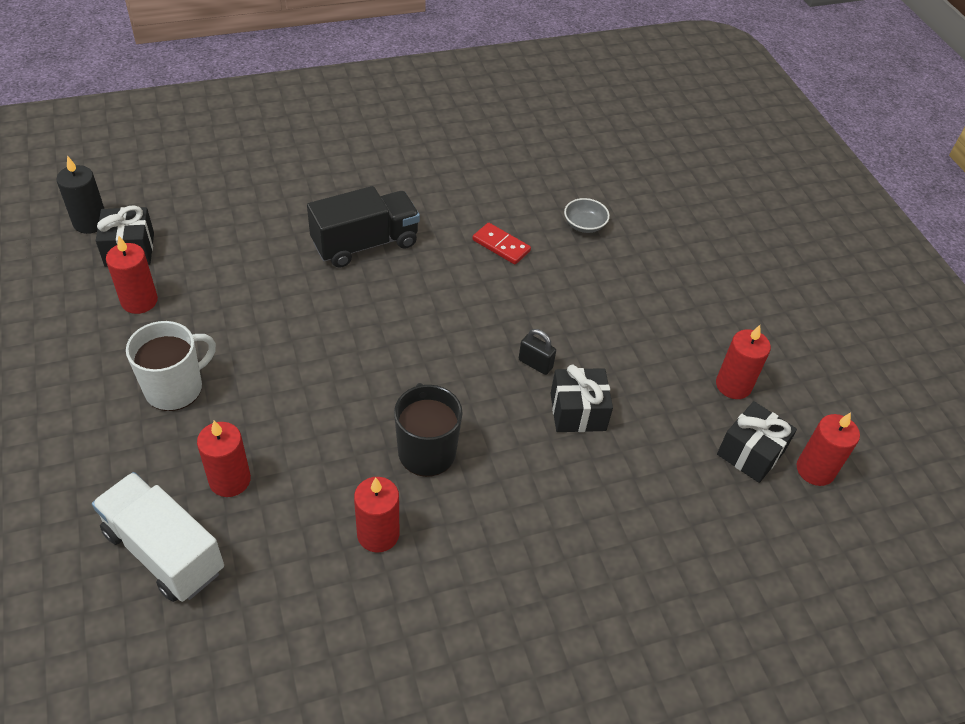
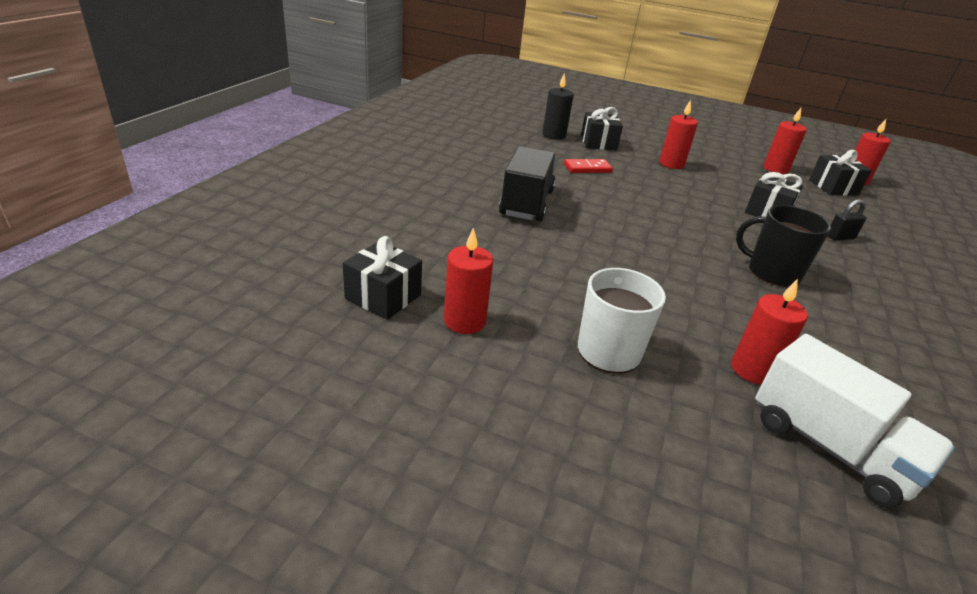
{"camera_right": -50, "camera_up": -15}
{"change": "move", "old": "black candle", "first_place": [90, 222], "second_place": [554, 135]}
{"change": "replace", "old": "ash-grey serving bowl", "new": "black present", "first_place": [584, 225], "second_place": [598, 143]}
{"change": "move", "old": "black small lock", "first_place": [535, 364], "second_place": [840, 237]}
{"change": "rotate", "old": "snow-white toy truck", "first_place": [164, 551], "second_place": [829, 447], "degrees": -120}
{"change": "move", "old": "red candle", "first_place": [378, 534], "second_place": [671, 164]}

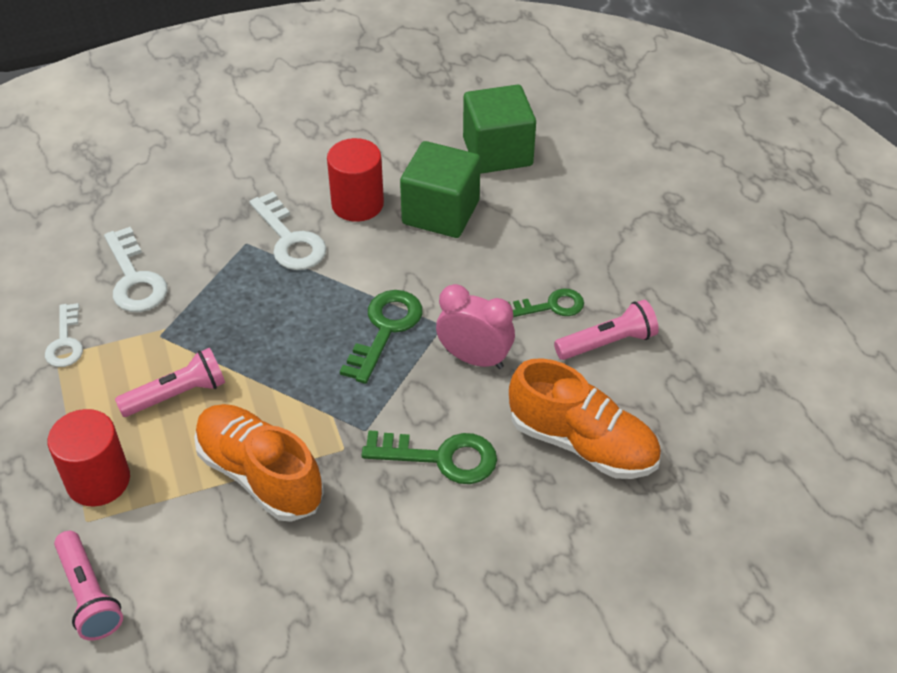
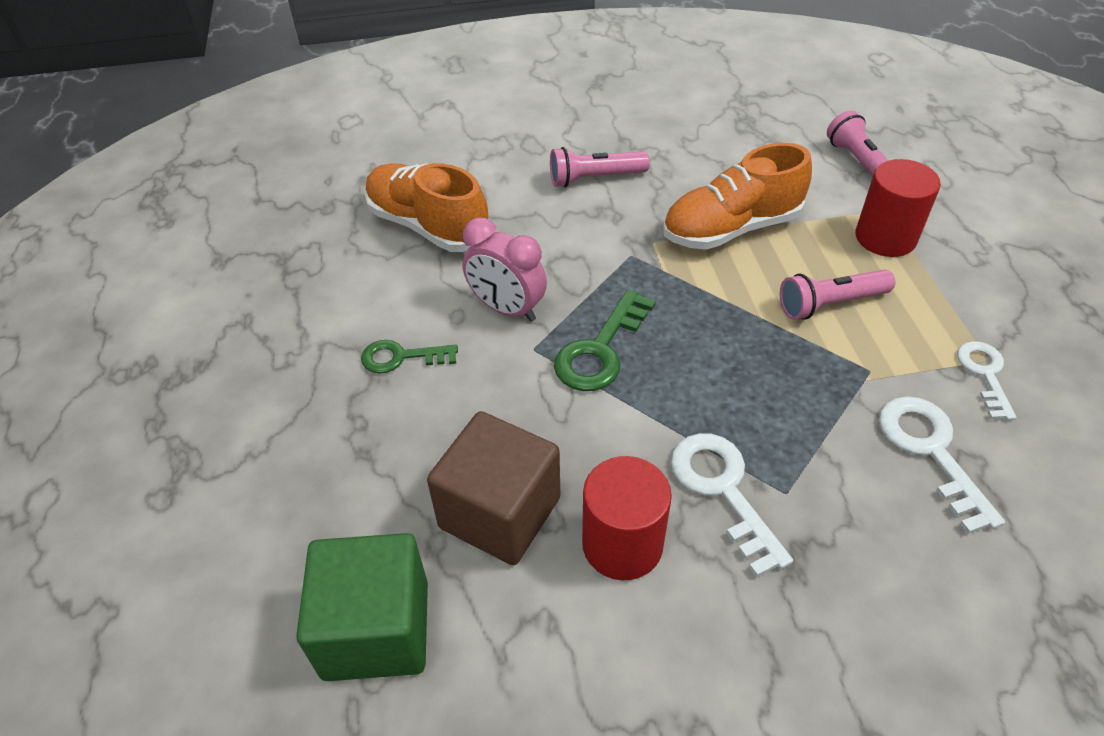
{"camera_right": -170, "camera_up": 0}
{"change": "recolor", "old": "leaf-green block", "new": "dark brown block", "first_place": [440, 212], "second_place": [500, 512]}
{"change": "move", "old": "pink torch", "first_place": [607, 343], "second_place": [595, 178]}
{"change": "rotate", "old": "orange-coloured sneaker", "first_place": [260, 475], "second_place": [731, 229], "degrees": 105}
{"change": "delete", "old": "leaf-green key", "first_place": [441, 458]}

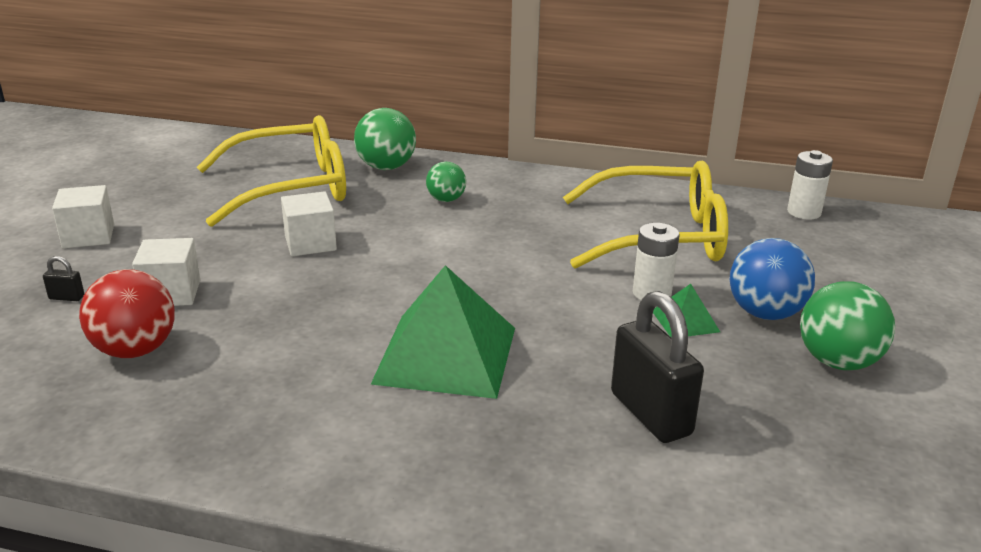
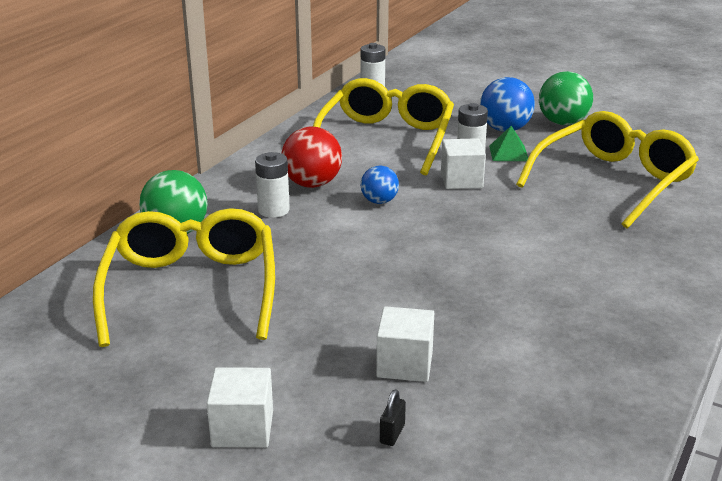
{"camera_right": -75, "camera_up": 0}
{"change": "replace", "old": "leaf-green ball", "new": "snow-white power cell", "first_place": [446, 200], "second_place": [273, 210]}
{"change": "move", "old": "snow-white block", "first_place": [310, 243], "second_place": [461, 180]}
{"change": "delete", "old": "leaf-green pyramid", "first_place": [446, 355]}
{"change": "move", "old": "red ball", "first_place": [135, 350], "second_place": [312, 184]}
{"change": "replace", "old": "black small lock", "new": "bright yellow eyeglasses", "first_place": [650, 414], "second_place": [612, 182]}
{"change": "insert", "new": "blue ball", "second_place": [379, 201]}

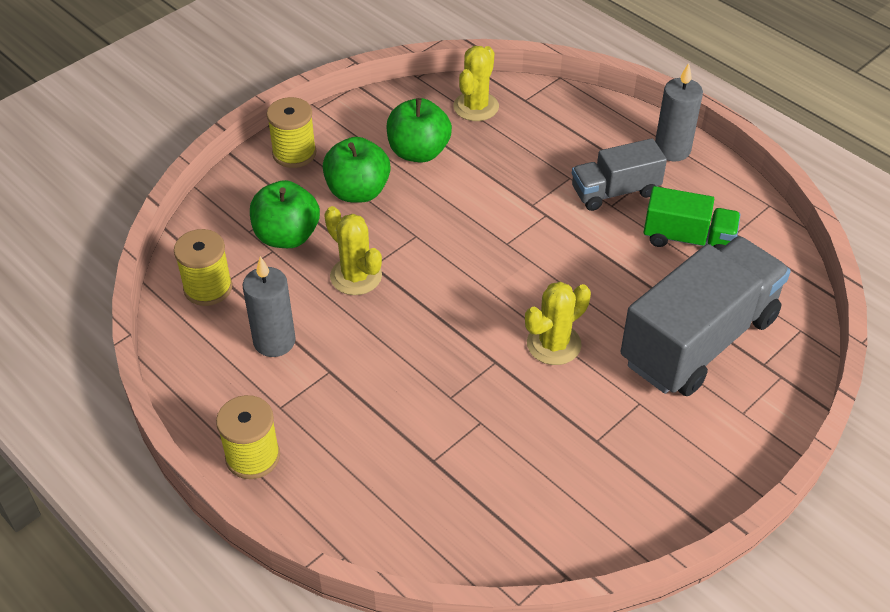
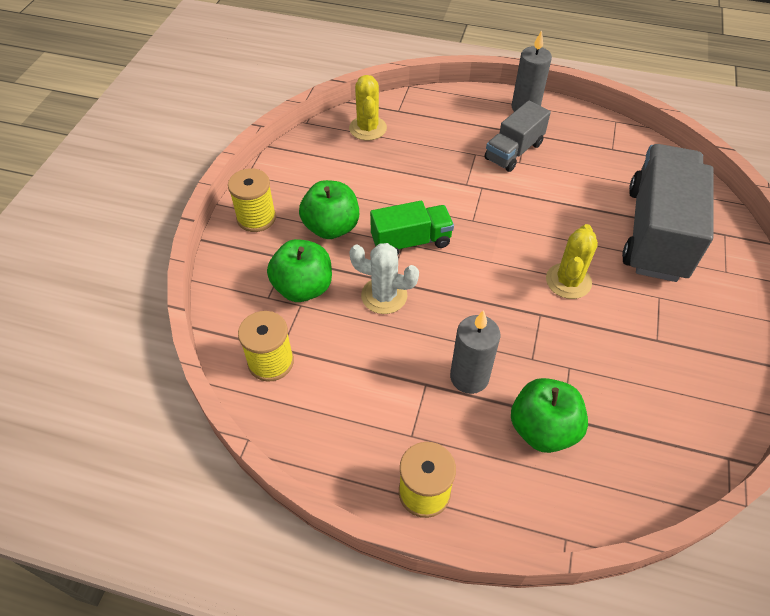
{"camera_right": -30, "camera_up": 5}
{"change": "move", "old": "leaf-green apple", "first_place": [418, 152], "second_place": [543, 429]}
{"change": "move", "old": "leaf-green toy truck", "first_place": [688, 239], "second_place": [411, 241]}
{"change": "recolor", "old": "bright yellow saguaro cactus", "new": "snow-white saguaro cactus", "first_place": [356, 276], "second_place": [384, 296]}
{"change": "move", "old": "ash-grey candle", "first_place": [274, 341], "second_place": [469, 377]}

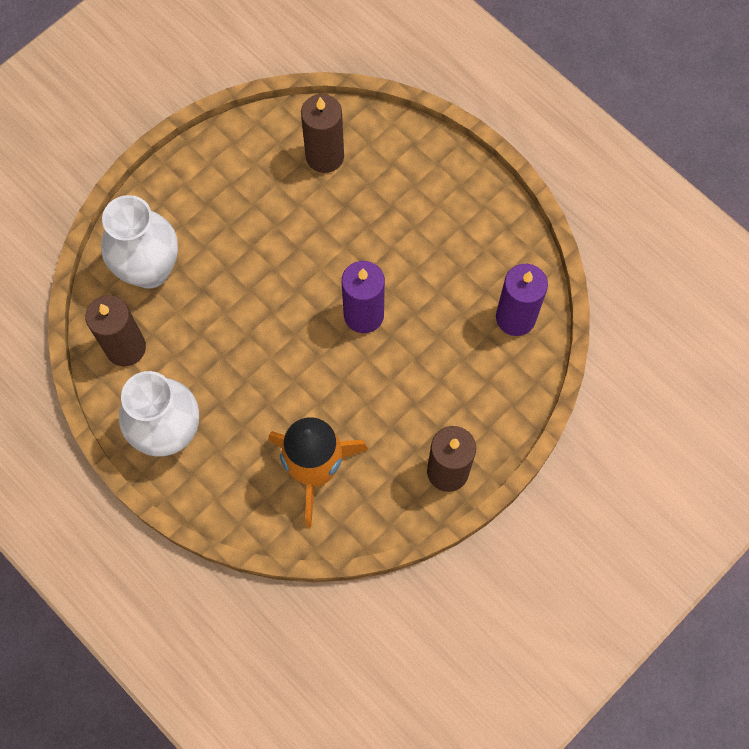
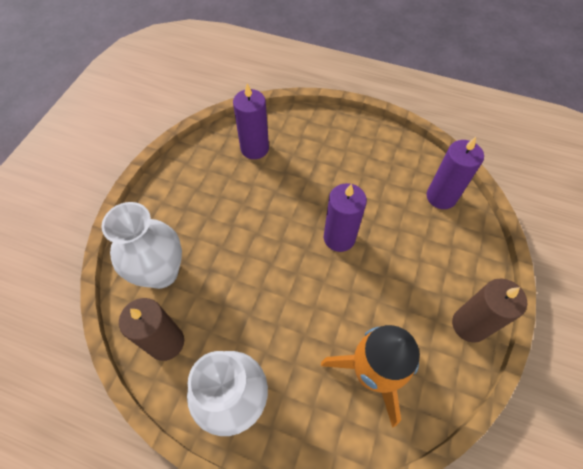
{"camera_right": -25, "camera_up": -10}
{"change": "recolor", "old": "dark brown candle", "new": "violet candle", "first_place": [324, 156], "second_place": [254, 148]}

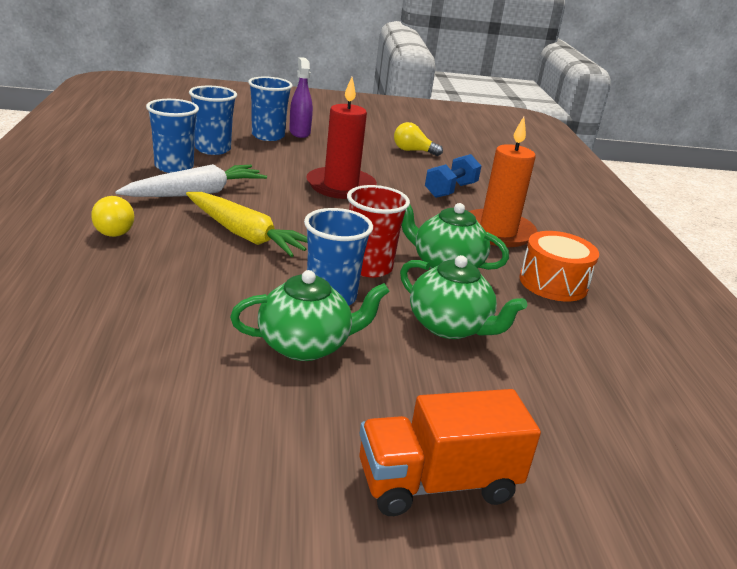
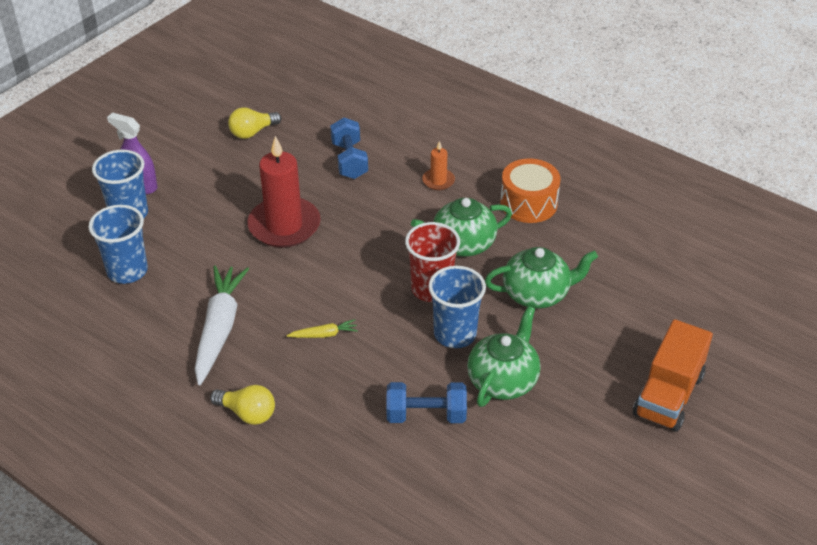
{"camera_right": -45, "camera_up": 15}
{"change": "delete", "old": "blue cup", "first_place": [174, 167]}
{"change": "resize", "old": "orange-coloured candle", "first_place": [497, 232], "second_place": [438, 181], "factor": 0.47}
{"change": "resize", "old": "bright yellow root vegetable", "first_place": [245, 235], "second_place": [324, 334], "factor": 0.45}
{"change": "insert", "new": "blue hand weight", "second_place": [426, 415]}

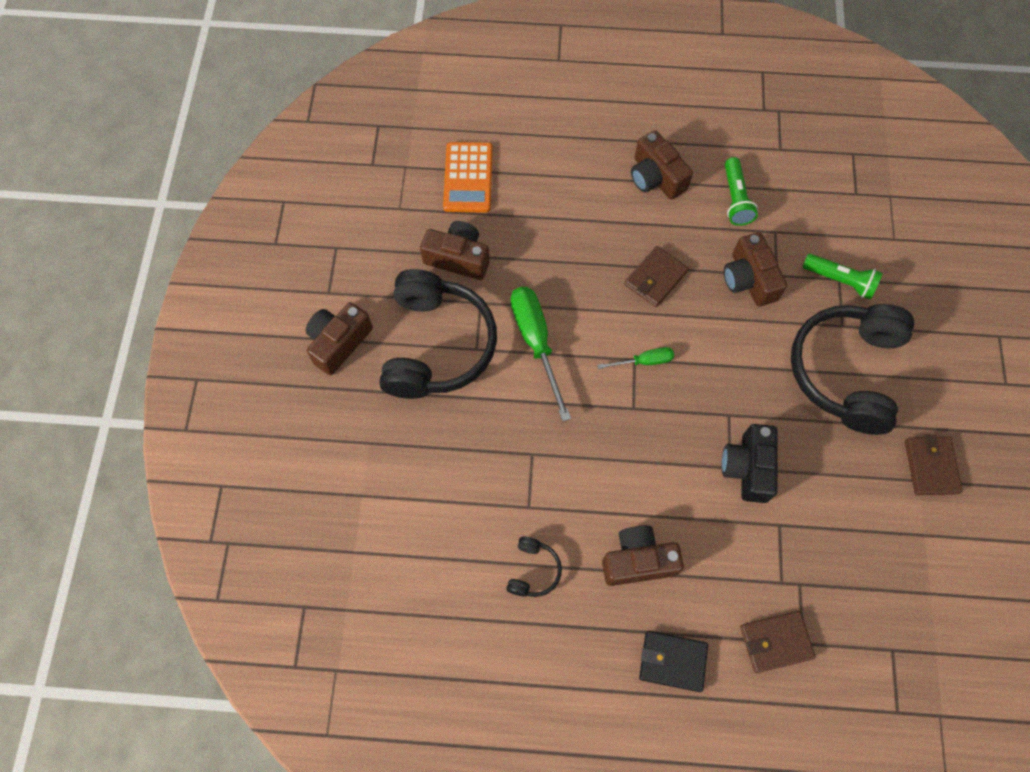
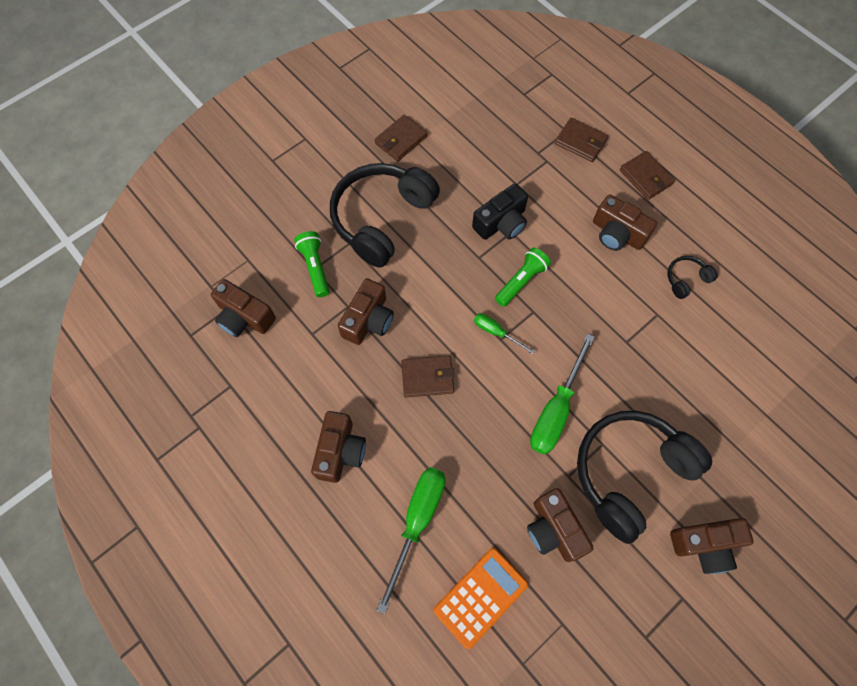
{"camera_right": -135, "camera_up": 0}
{"change": "move", "old": "leaf-green torch", "first_place": [735, 199], "second_place": [521, 281]}
{"change": "rotate", "old": "black headset", "first_place": [846, 371], "second_place": [382, 219], "degrees": 150}
{"change": "recolor", "old": "black card wallet", "new": "dark brown card wallet", "first_place": [672, 661], "second_place": [645, 177]}
{"change": "insert", "new": "dark brown photo camera", "second_place": [244, 317]}
{"change": "insert", "new": "leaf-green hand screwdriver", "second_place": [417, 521]}

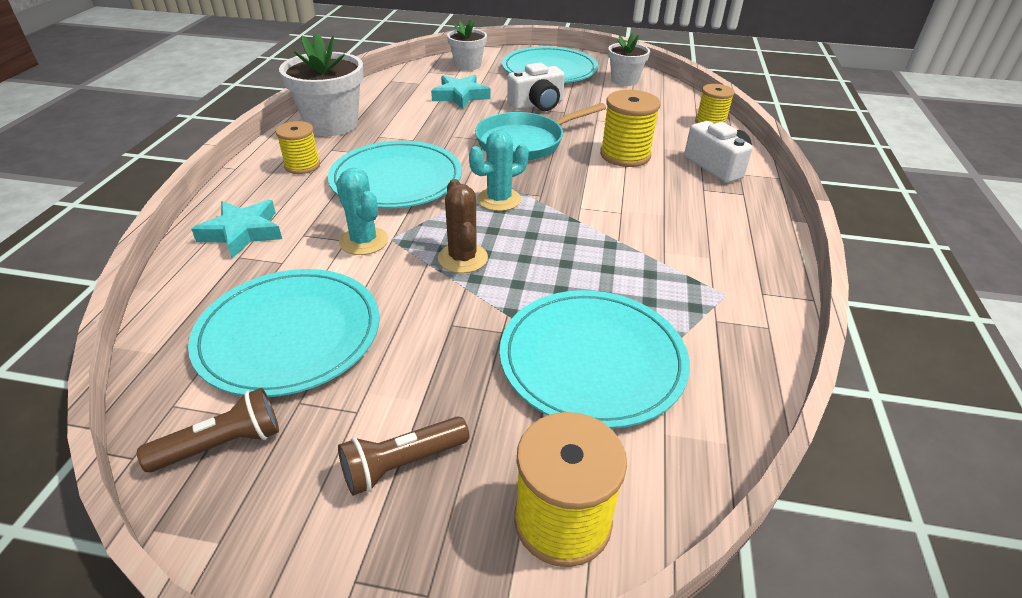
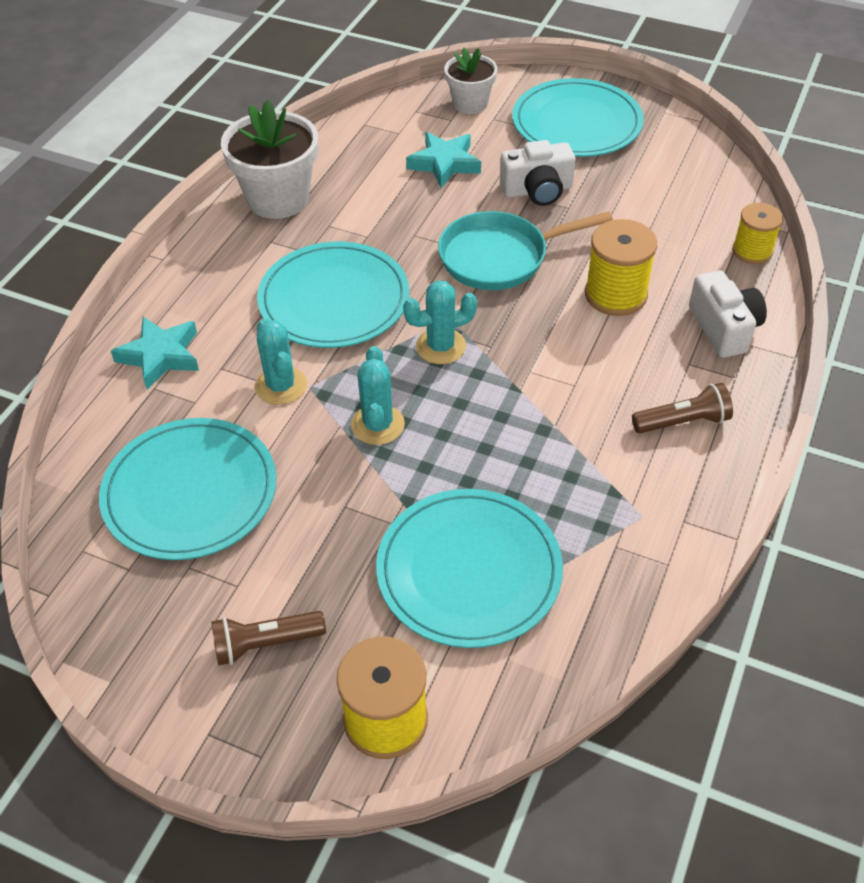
{"camera_right": 15, "camera_up": 10}
{"change": "delete", "old": "snow-white plant pot", "first_place": [624, 80]}
{"change": "delete", "old": "bright yellow spool", "first_place": [302, 165]}
{"change": "recolor", "old": "dark brown saguaro cactus", "new": "teal saguaro cactus", "first_place": [462, 258], "second_place": [377, 425]}
{"change": "move", "old": "dark brown torch", "first_place": [222, 444], "second_place": [683, 421]}

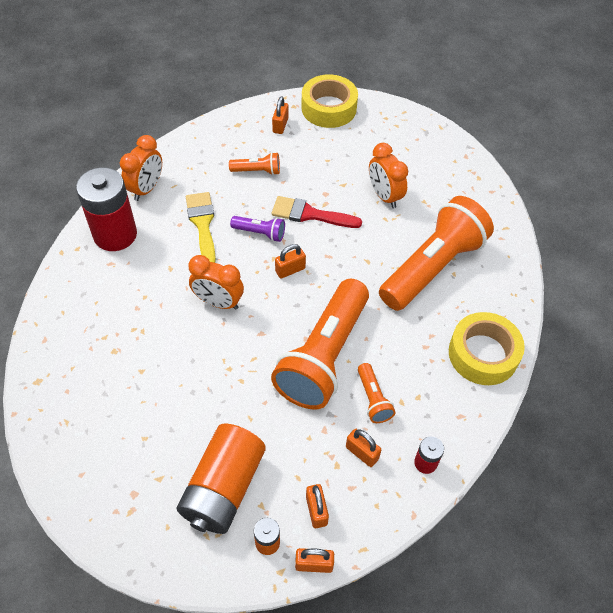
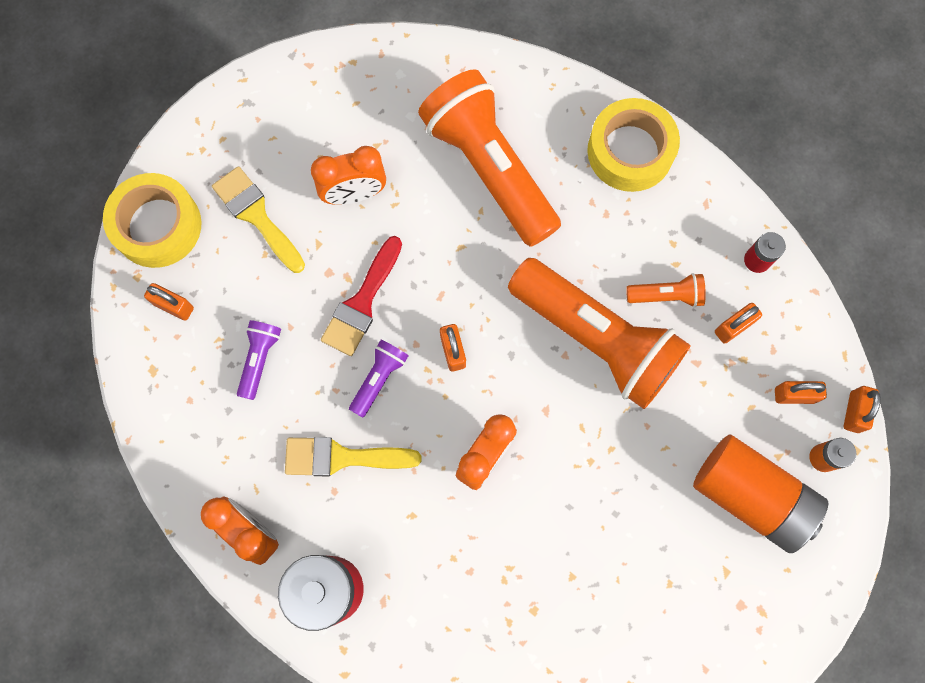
{"camera_right": -75, "camera_up": 20}
{"change": "recolor", "old": "orange-coloured torch", "new": "violet torch", "first_place": [257, 171], "second_place": [259, 359]}
{"change": "insert", "new": "bright yellow paintbrush", "second_place": [257, 216]}

